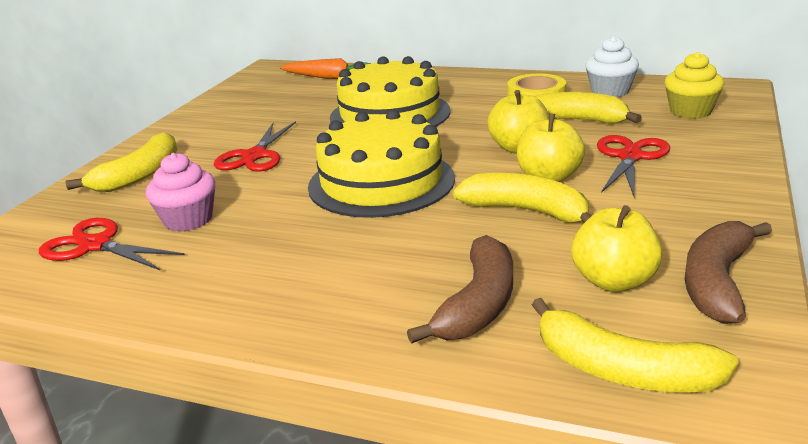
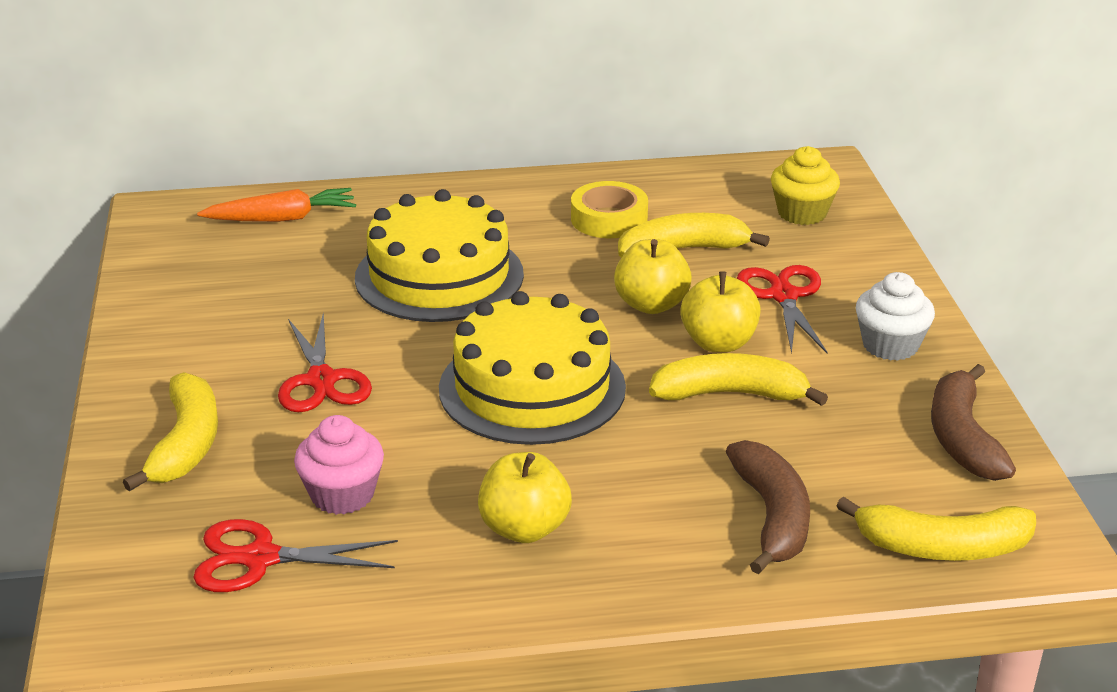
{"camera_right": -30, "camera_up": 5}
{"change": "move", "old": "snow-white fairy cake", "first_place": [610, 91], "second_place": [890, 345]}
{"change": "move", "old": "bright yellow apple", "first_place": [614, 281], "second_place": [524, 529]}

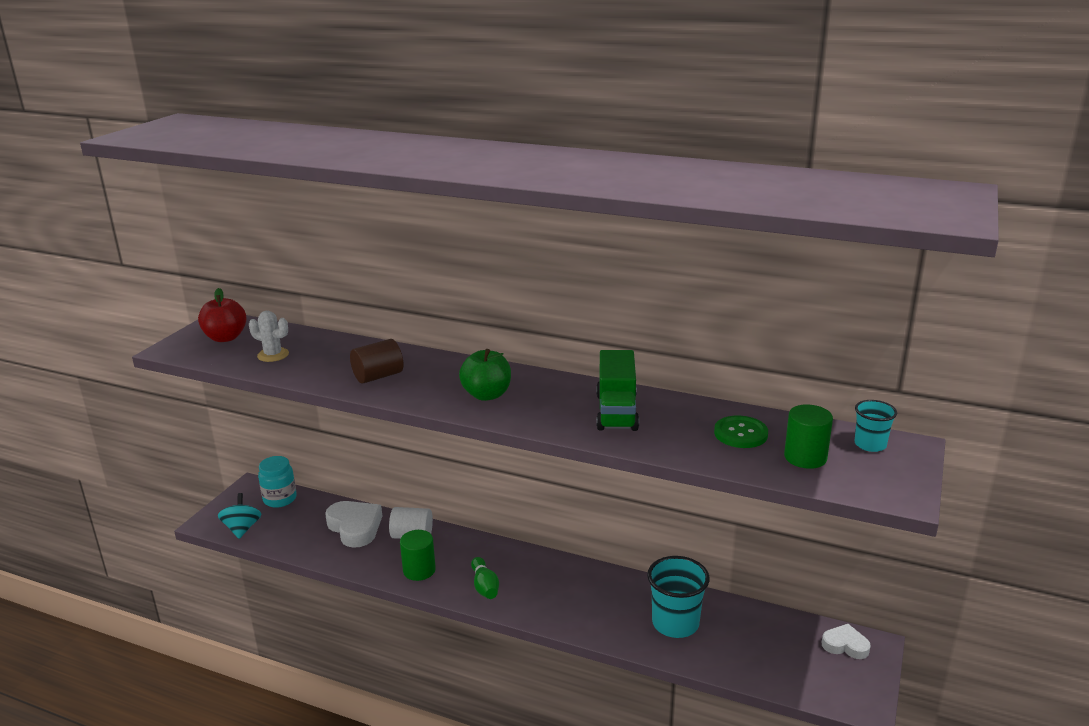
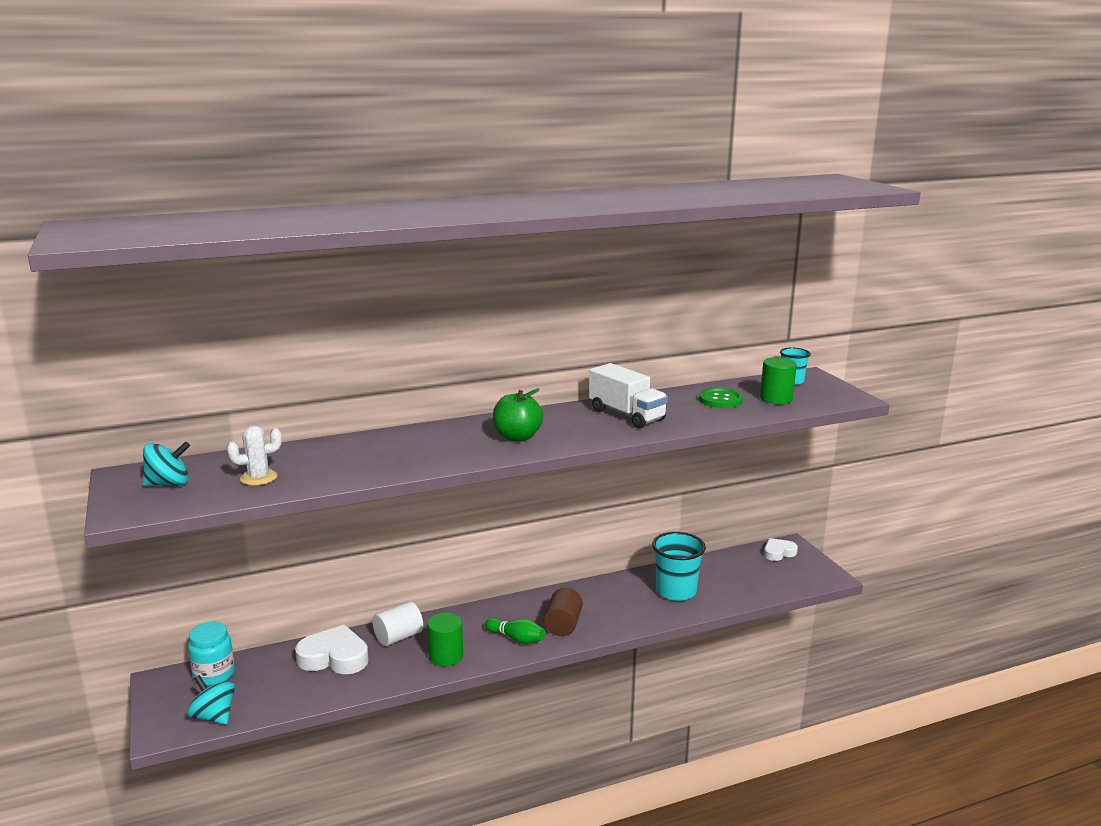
{"camera_right": -45, "camera_up": -5}
{"change": "replace", "old": "red apple", "new": "teal toy top", "first_place": [225, 338], "second_place": [168, 483]}
{"change": "move", "old": "dark brown cylinder", "first_place": [378, 376], "second_place": [563, 625]}
{"change": "recolor", "old": "leaf-green toy truck", "new": "snow-white toy truck", "first_place": [616, 412], "second_place": [626, 415]}

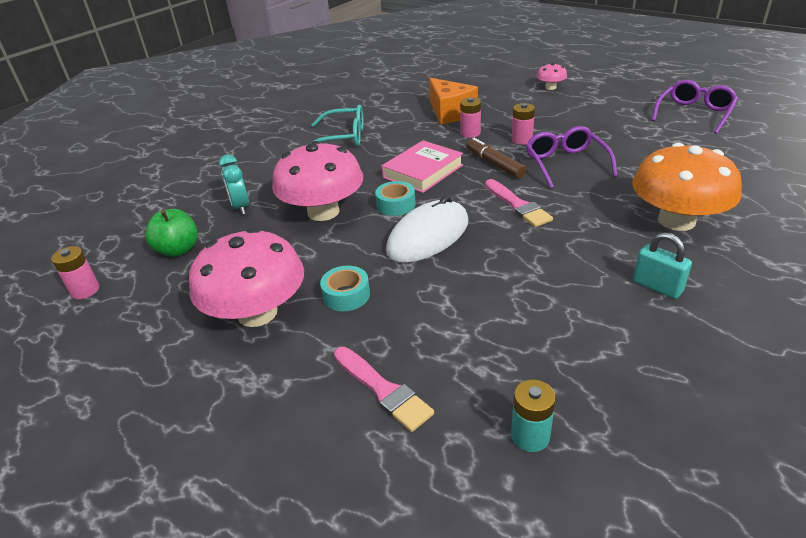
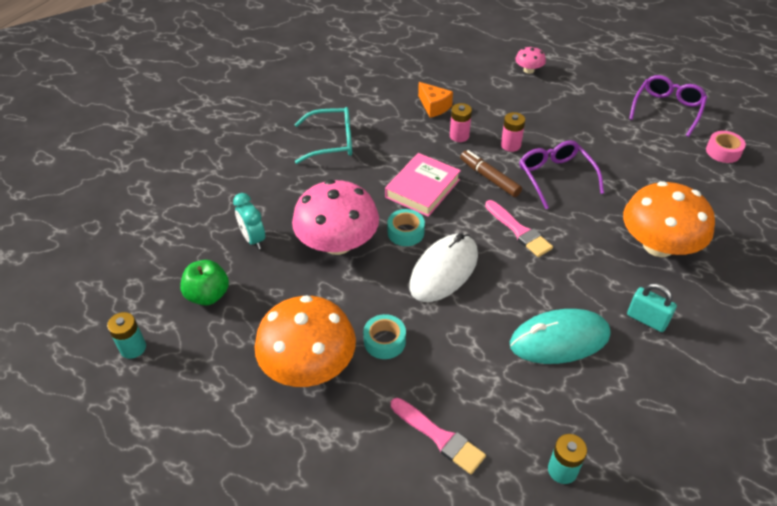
{"camera_right": -10, "camera_up": 10}
{"change": "resize", "old": "orange-coloured cheese", "first_place": [450, 113], "second_place": [434, 107], "factor": 0.66}
{"change": "recolor", "old": "pink fungus", "new": "orange-coloured fungus", "first_place": [257, 313], "second_place": [309, 365]}
{"change": "recolor", "old": "pink power cell", "new": "teal power cell", "first_place": [85, 290], "second_place": [133, 348]}
{"change": "insert", "new": "pink sticky tape", "second_place": [723, 152]}
{"change": "insert", "new": "teal mouse", "second_place": [559, 339]}

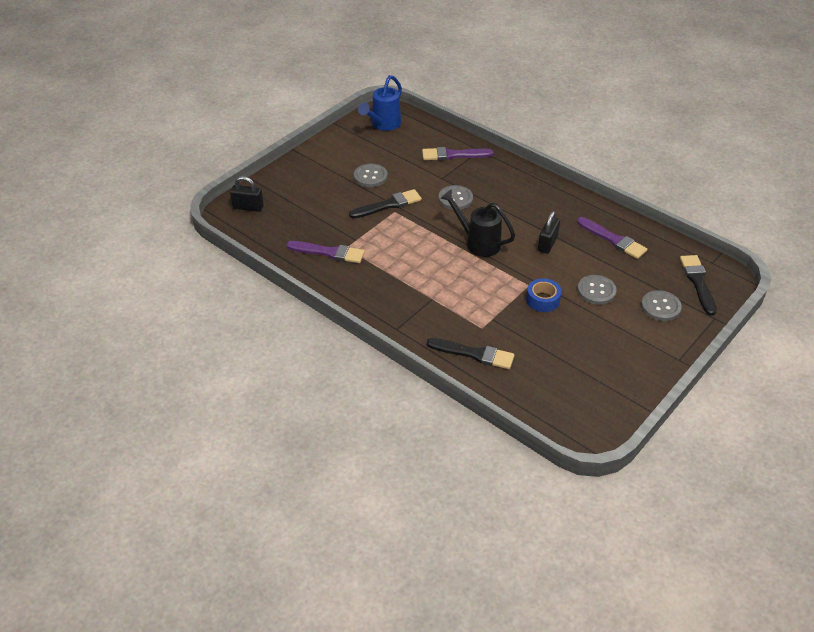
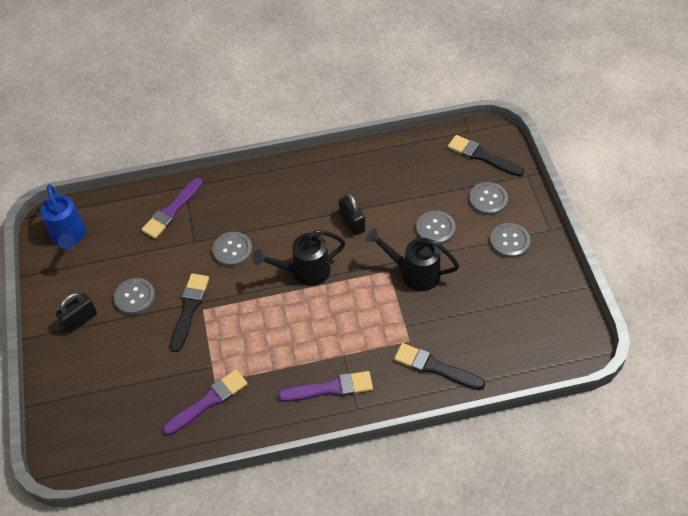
{"camera_right": -50, "camera_up": 10}
{"change": "move", "old": "black small lock", "first_place": [248, 207], "second_place": [80, 320]}
{"change": "move", "old": "violet paintbrush", "first_place": [613, 240], "second_place": [330, 388]}
{"change": "replace", "old": "blue sticky tape", "new": "black sprinkling can", "first_place": [543, 300], "second_place": [414, 273]}
{"change": "rotate", "old": "black paintbrush", "first_place": [474, 354], "second_place": [435, 367], "degrees": -120}
{"change": "insert", "new": "ash-grey button", "second_place": [509, 241]}

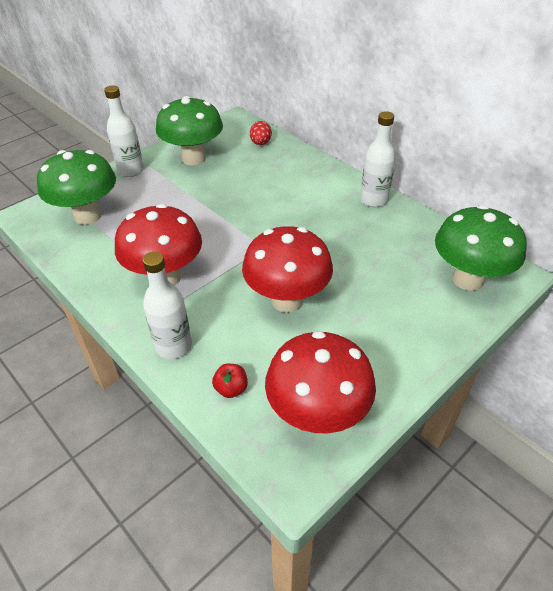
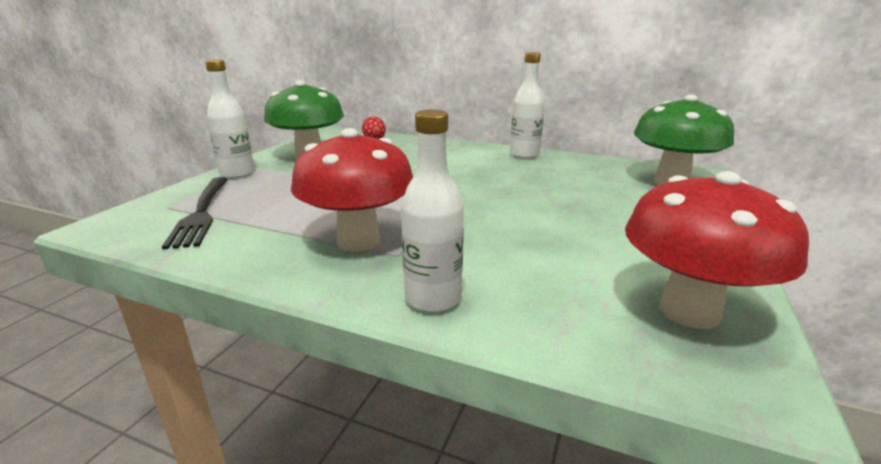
{"camera_right": -25, "camera_up": -20}
{"change": "replace", "old": "leaf-green fungus", "new": "black dinner fork", "first_place": [88, 216], "second_place": [201, 213]}
{"change": "delete", "old": "red fungus", "first_place": [287, 300]}
{"change": "delete", "old": "red apple", "first_place": [231, 389]}

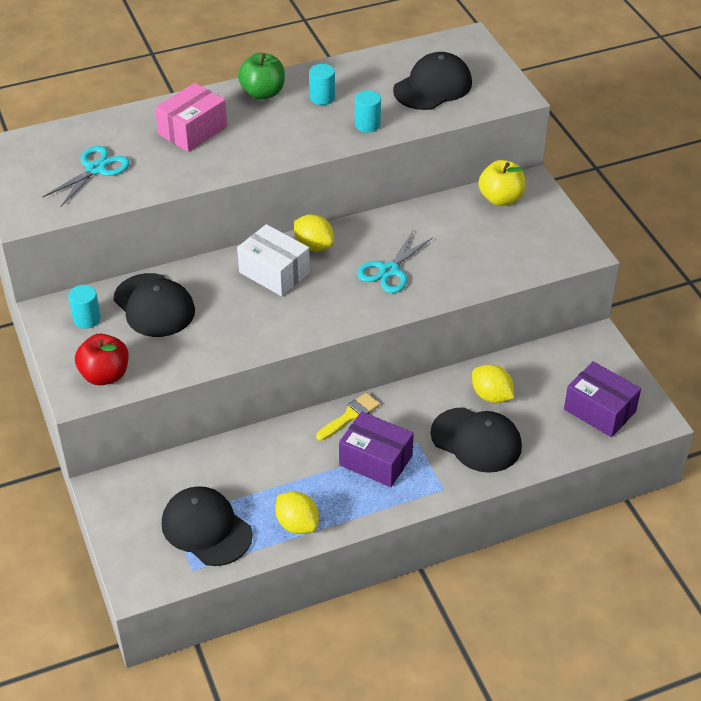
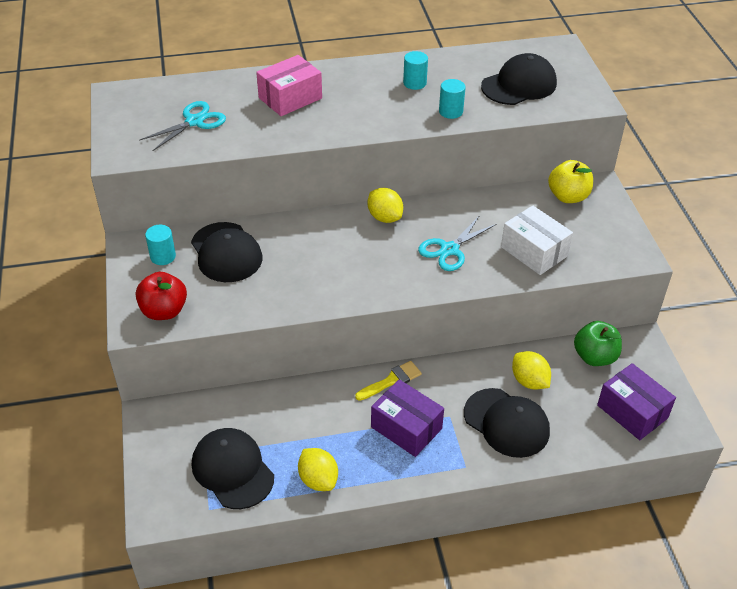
{"camera_right": 10, "camera_up": 0}
{"change": "move", "old": "leaf-green apple", "first_place": [263, 93], "second_place": [594, 357]}
{"change": "move", "old": "snow-white package", "first_place": [274, 272], "second_place": [534, 251]}

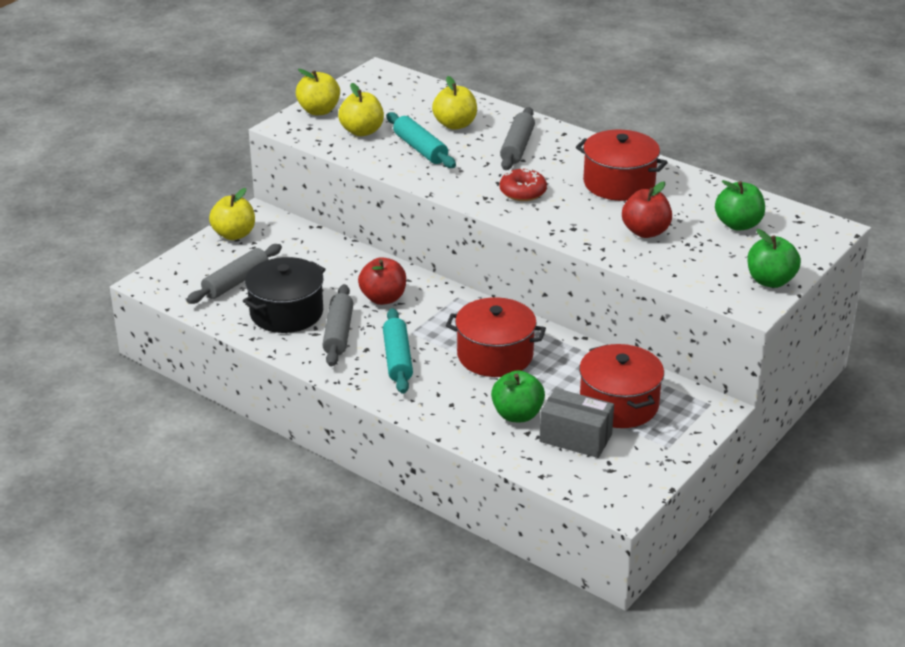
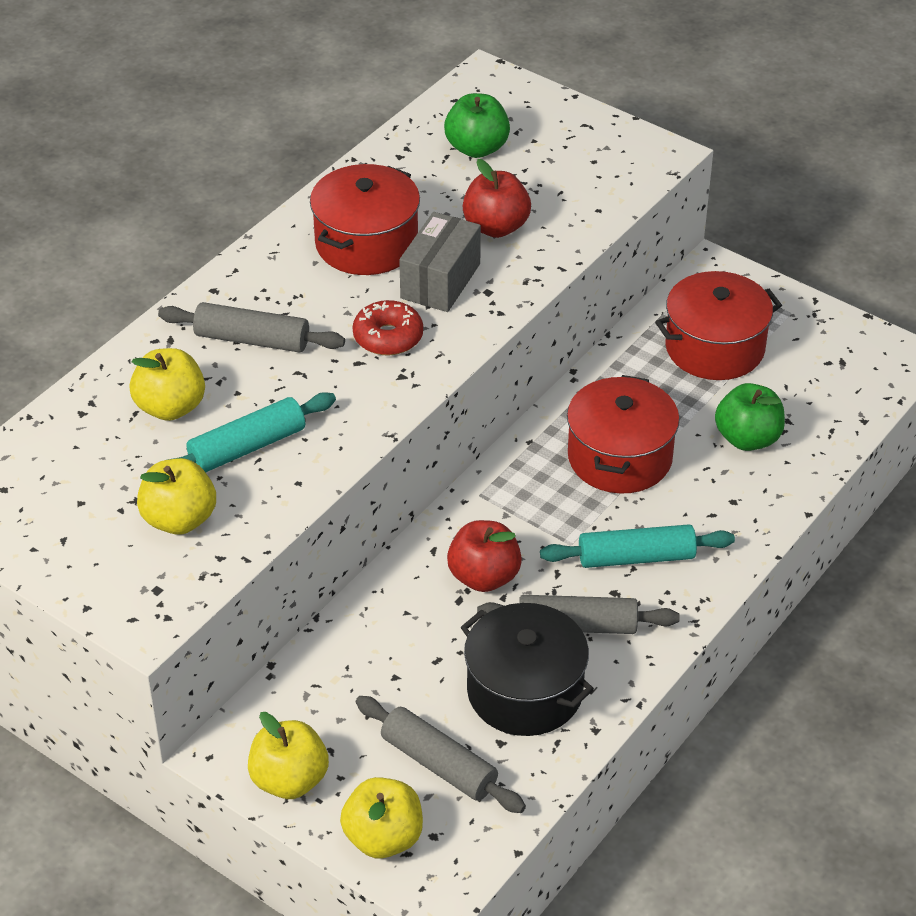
{"camera_right": -90, "camera_up": 10}
{"change": "move", "old": "bright yellow apple", "first_place": [319, 111], "second_place": [383, 838]}
{"change": "delete", "old": "leaf-green apple", "first_place": [770, 281]}
{"change": "move", "old": "ash-grey package", "first_place": [575, 438], "second_place": [440, 281]}

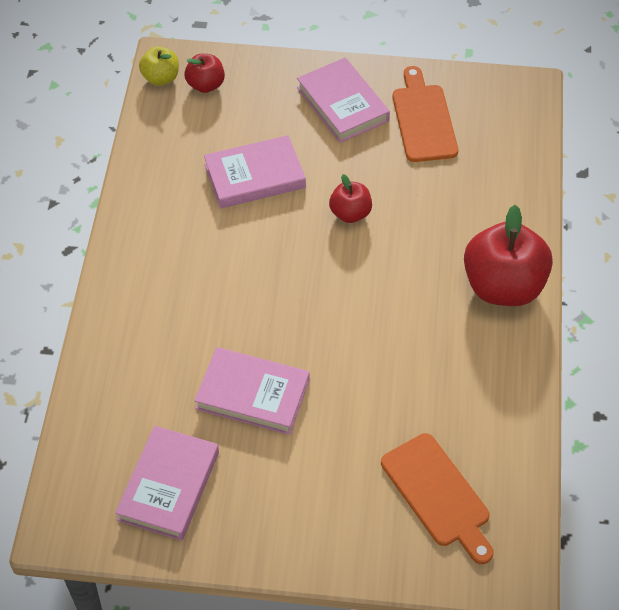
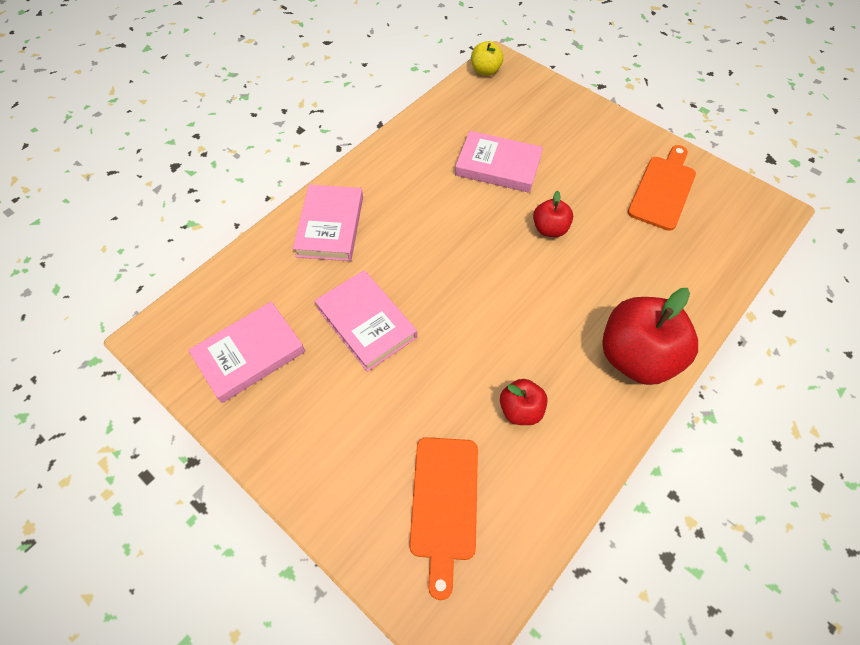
{"camera_right": 35, "camera_up": 5}
{"change": "move", "old": "red apple", "first_place": [205, 85], "second_place": [520, 410]}
{"change": "move", "old": "pink book", "first_place": [342, 104], "second_place": [330, 226]}

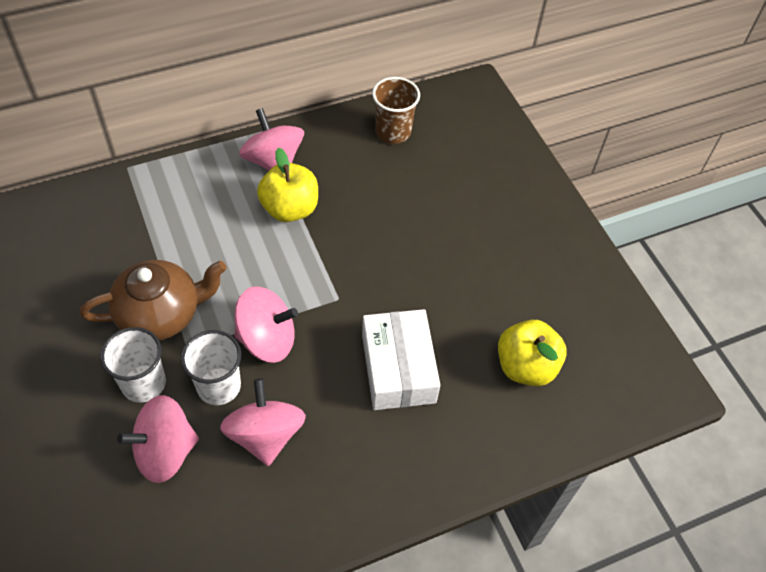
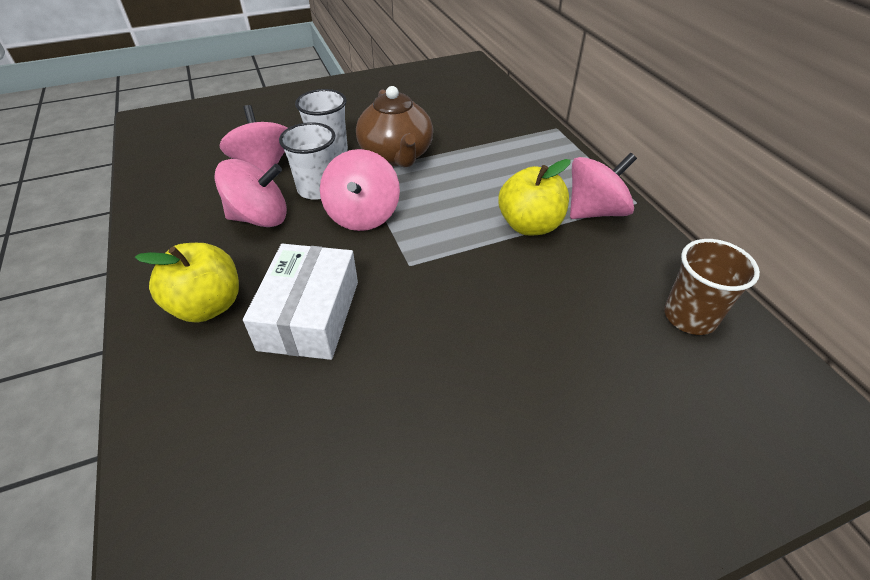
{"camera_right": 95, "camera_up": -10}
{"change": "rotate", "old": "snow-white package", "first_place": [398, 368], "second_place": [310, 315], "degrees": -75}
{"change": "move", "old": "bright yellow apple", "first_place": [525, 366], "second_place": [208, 306]}

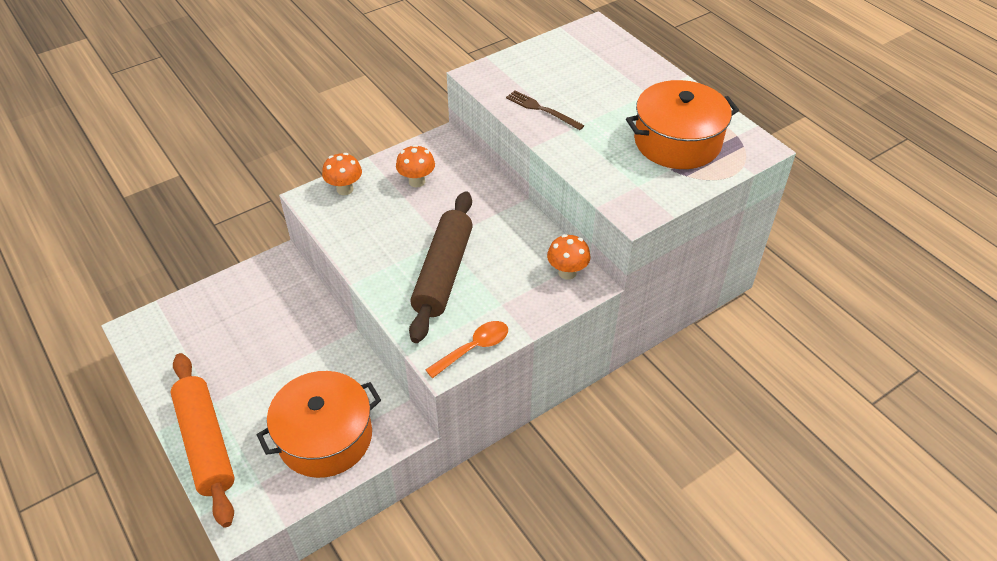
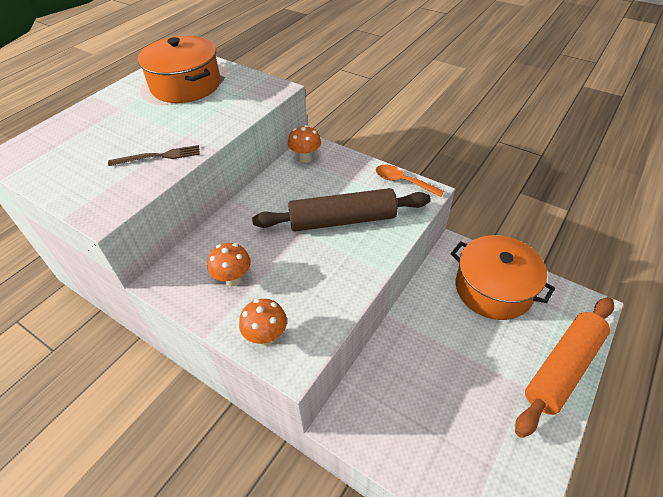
{"camera_right": -110, "camera_up": 0}
{"change": "rotate", "old": "dark brown dinner fork", "first_place": [542, 110], "second_place": [159, 156], "degrees": -120}

